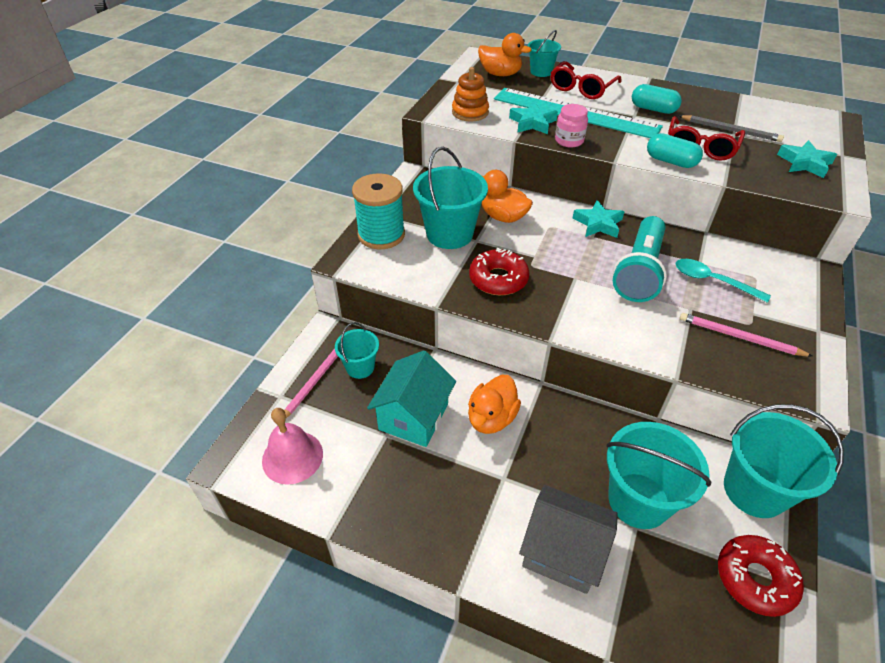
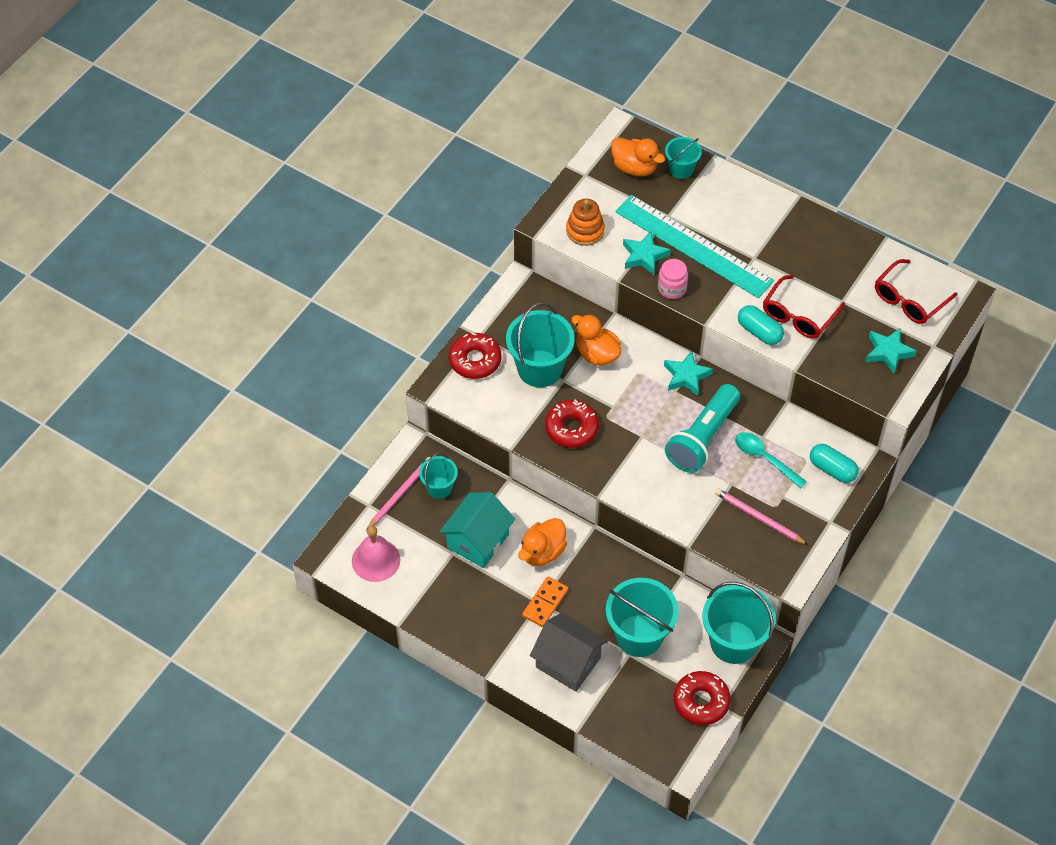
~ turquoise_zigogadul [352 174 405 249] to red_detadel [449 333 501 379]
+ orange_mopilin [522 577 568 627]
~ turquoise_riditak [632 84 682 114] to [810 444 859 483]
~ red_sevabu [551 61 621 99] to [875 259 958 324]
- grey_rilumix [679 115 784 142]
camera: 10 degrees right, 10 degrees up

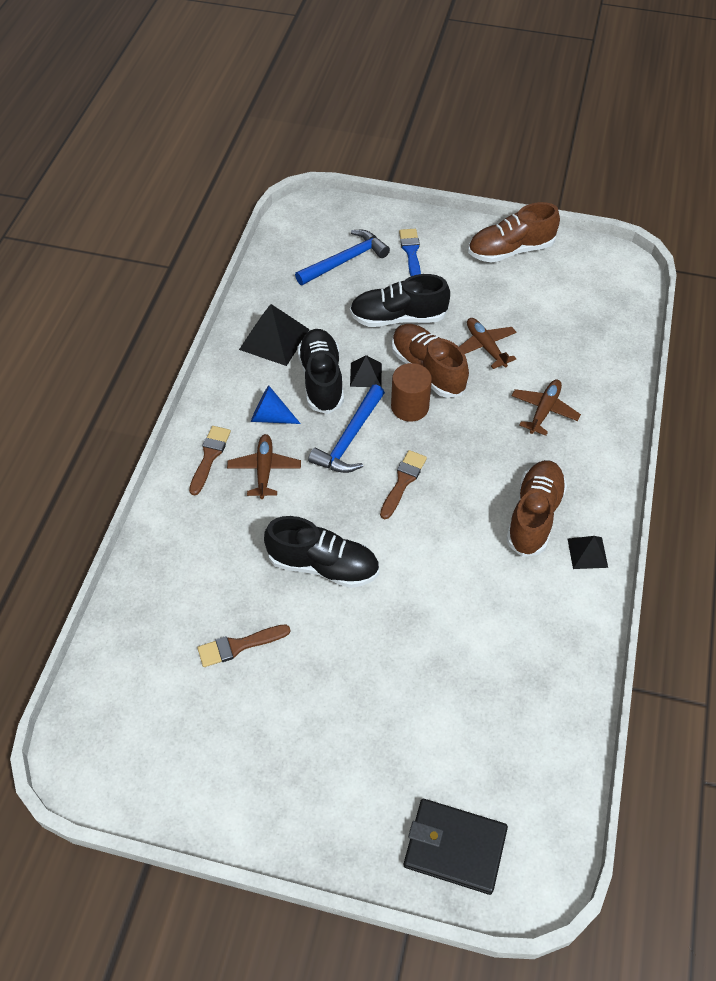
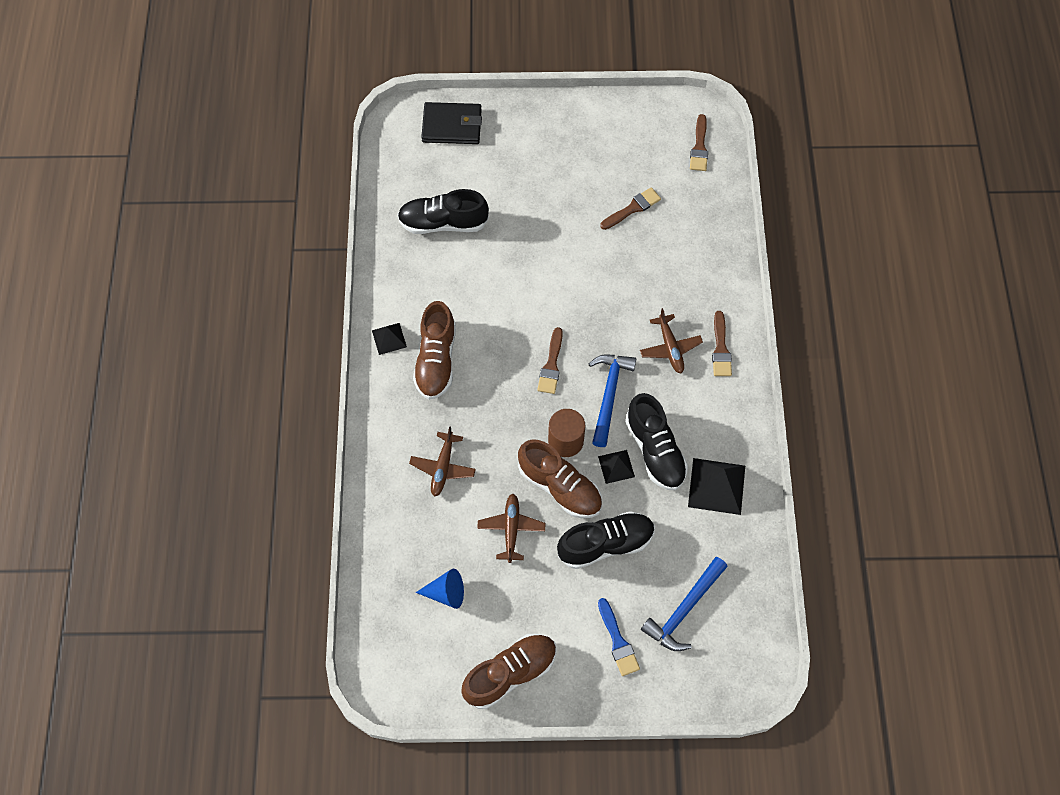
~ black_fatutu [264 516 379 588] to [397 189 489 234]
~ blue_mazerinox [251 386 301 424] to [415 569 464 609]
~ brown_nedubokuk [459 318 517 369] = [477 494 546 563] 135 degrees counterclockwise
+ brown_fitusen [690 114 708 171]
camera: 165 degrees right, 10 degrees up

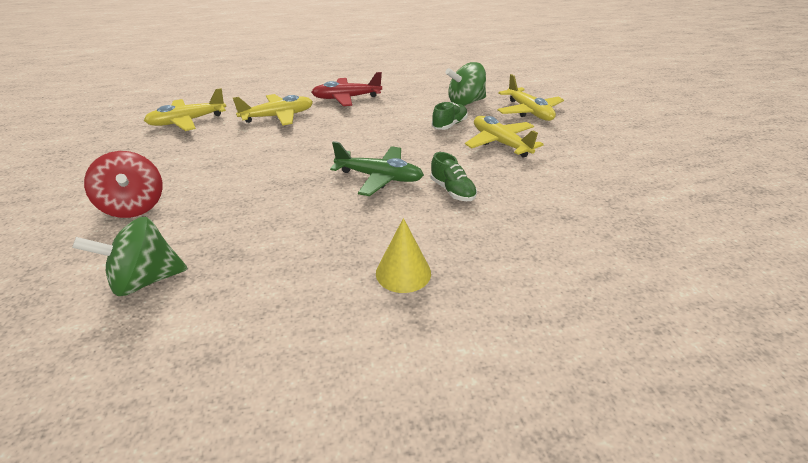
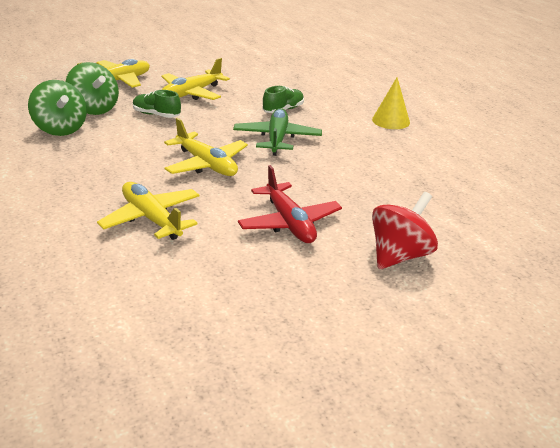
~ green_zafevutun [72 217 188 296] to [28 80 87 136]
~ yellow_nedubokuk [144 88 226 131] to [164 118 248 176]
~ red_nedubokuk [311 72 382 106] to [238 165 342 243]
camera: 105 degrees left, 5 degrees down

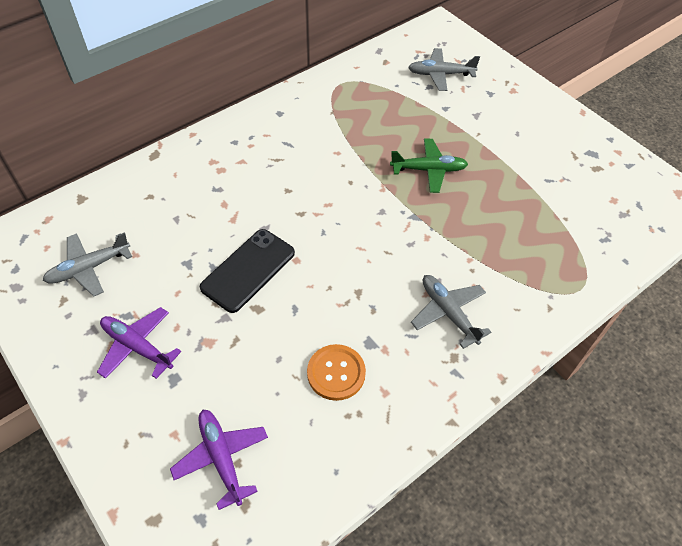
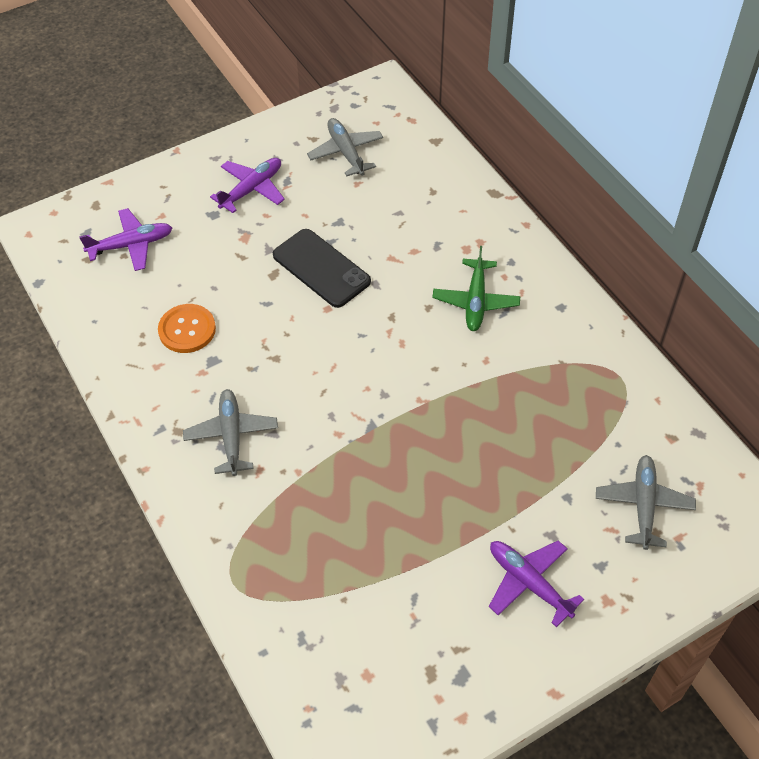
~ grey_nedubokuk [411 275 491 349] = [183 389 278 476] 75 degrees counterclockwise
~ green_nedubokuk [390 139 468 193] to [432 246 520 331]
+ purple_nedubokuk [489 541 584 628]
camera: 100 degrees right, 0 degrees up

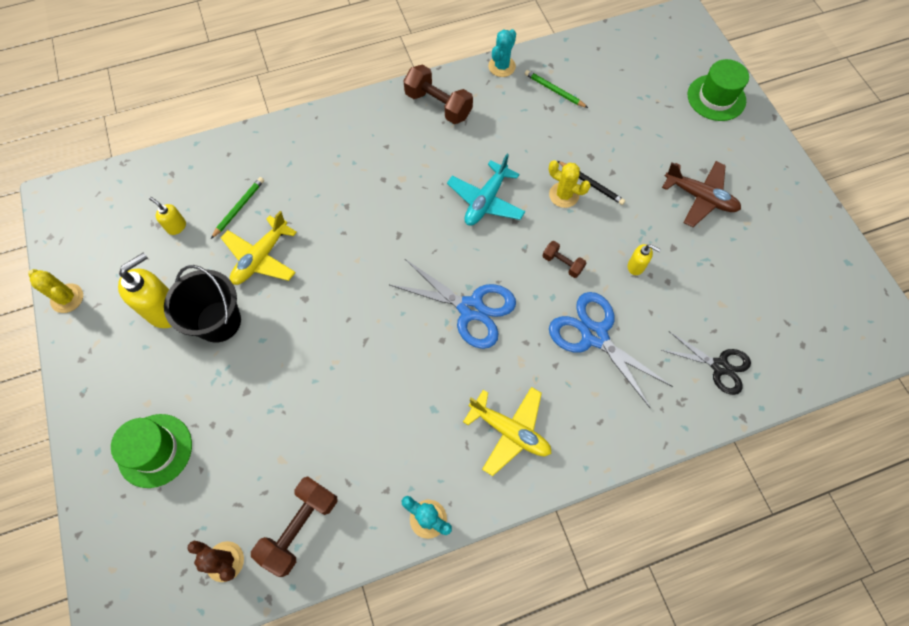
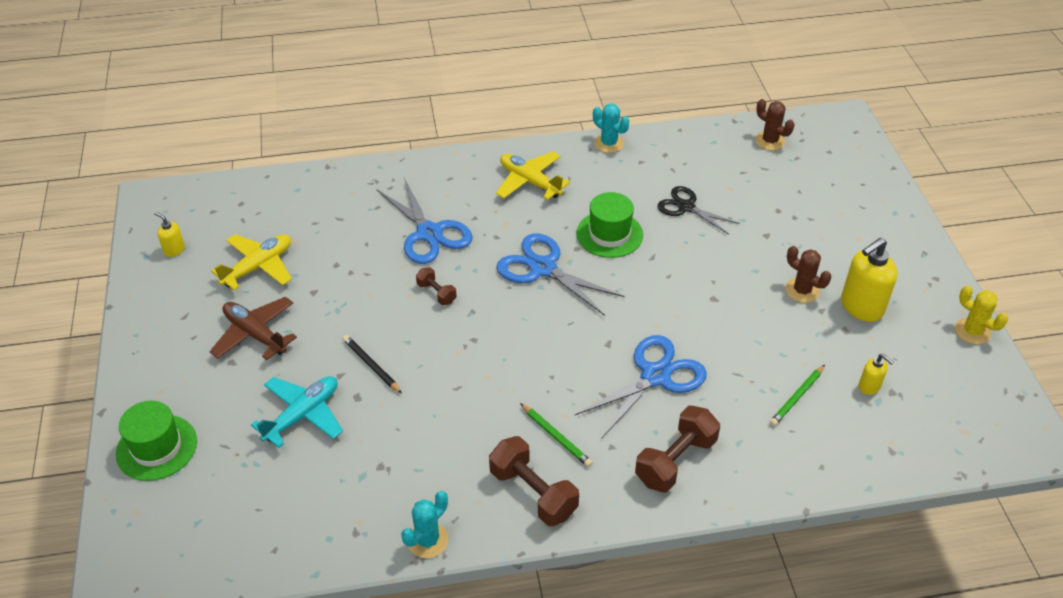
~ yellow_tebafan [628 244 661 275] to [154 212 185 257]
~ yellow_nedubokuk [221 211 297 285] to [211 234 292 290]
~ turquoise_nedubokuk [447 154 526 226] to [251 376 343 448]
~ green_rilumix [525 70 588 108] to [520 403 593 467]
+ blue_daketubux [575 335 707 439]
~ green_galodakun [111 414 192 488] to [577 192 643 258]
~ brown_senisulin [251 476 337 577] to [635 406 720 492]
~ black_daketubux [661 331 751 395] to [657 186 740 235]
~ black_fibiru [164 265 241 343] to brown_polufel [785 246 831 303]
- yellow_polufel [549 160 591 208]
camera: 170 degrees left, 20 degrees down

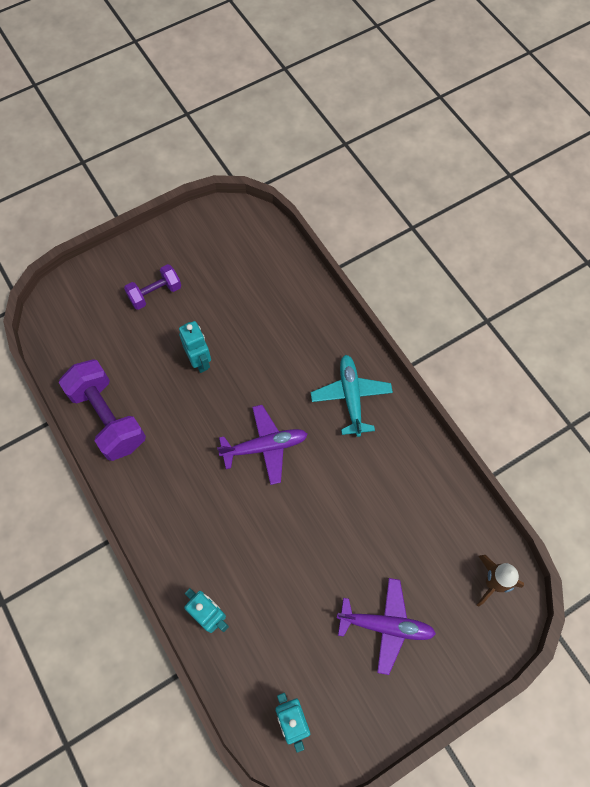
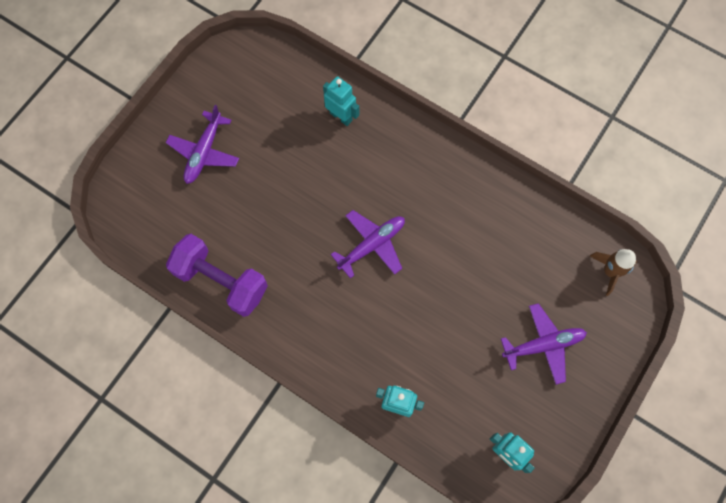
~ purple_senisulin [124 264 181 310] to purple_nedubokuk [166 105 239 184]
~ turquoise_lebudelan [179 321 211 373] to [323 76 359 126]
- turquoise_nedubokuk [311 355 393 437]
camera: 25 degrees left, 5 degrees up

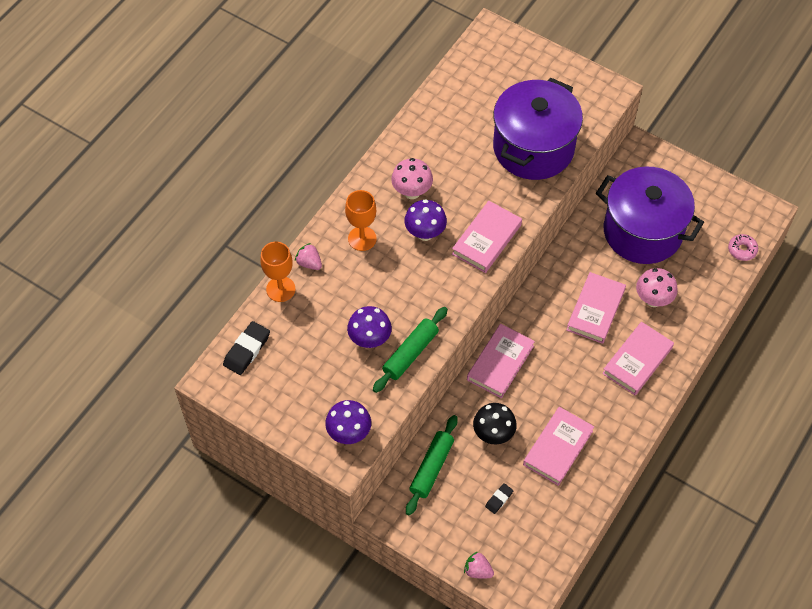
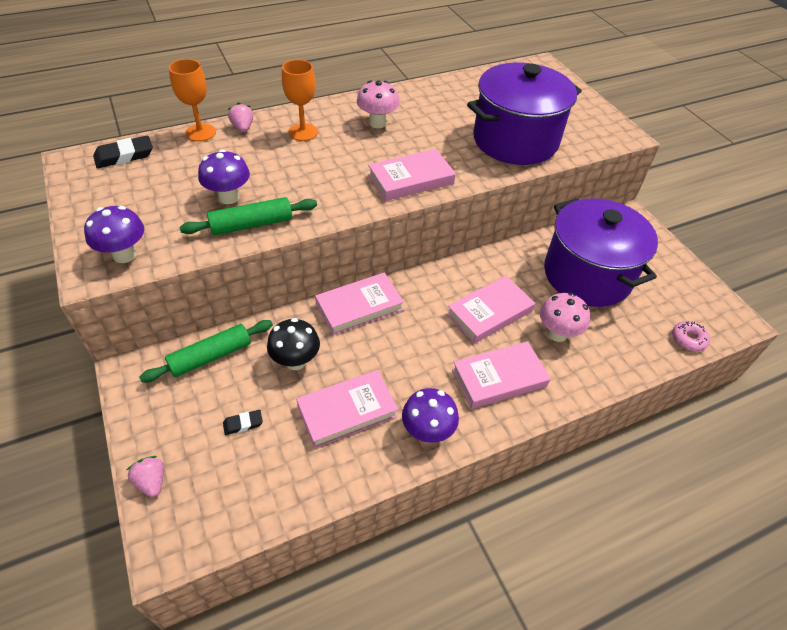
~ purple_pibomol [404 199 447 241] to [402 388 459 443]
camera: 30 degrees right, 10 degrees down

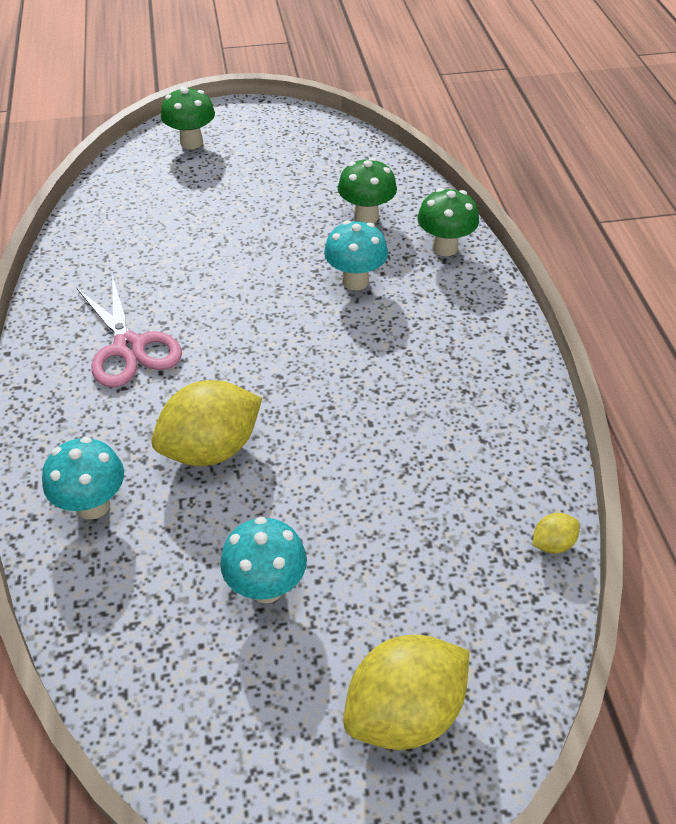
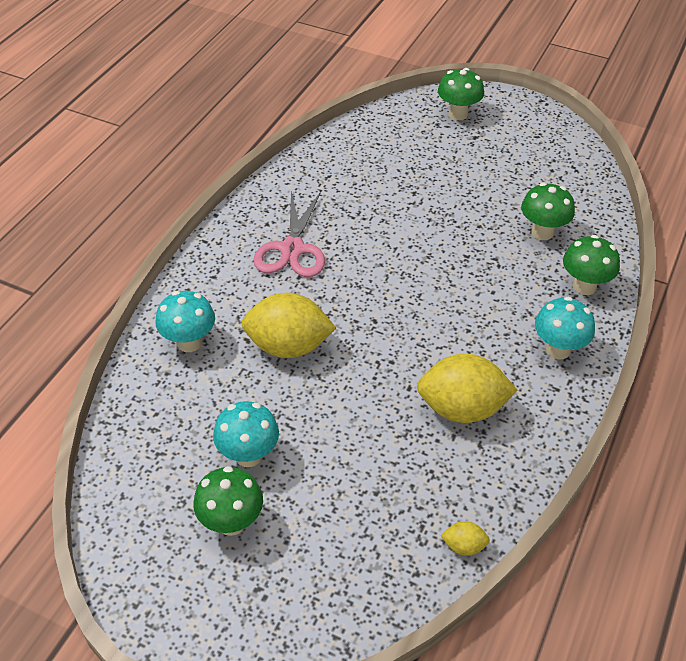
+ green_pibomol [194 466 263 536]
~ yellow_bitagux [343 635 469 750] to [417 353 517 423]
~ turquoise_pibomol [324 220 388 291] to [535 297 595 359]
camera: 35 degrees right, 0 degrees up

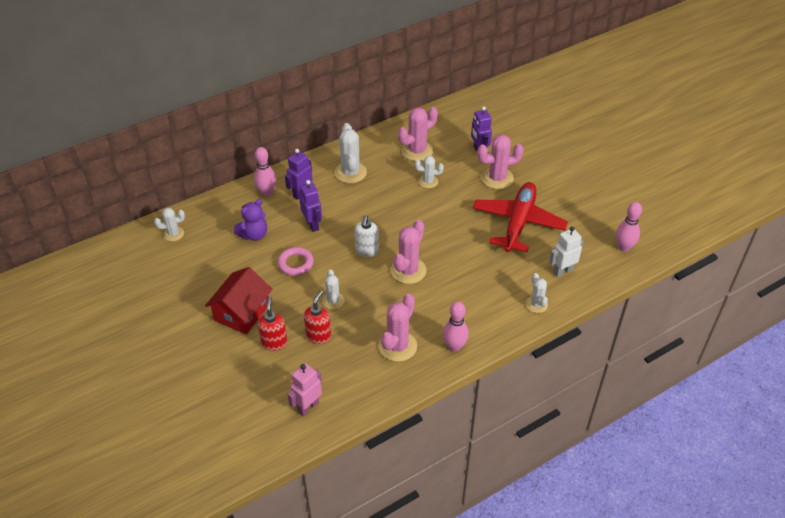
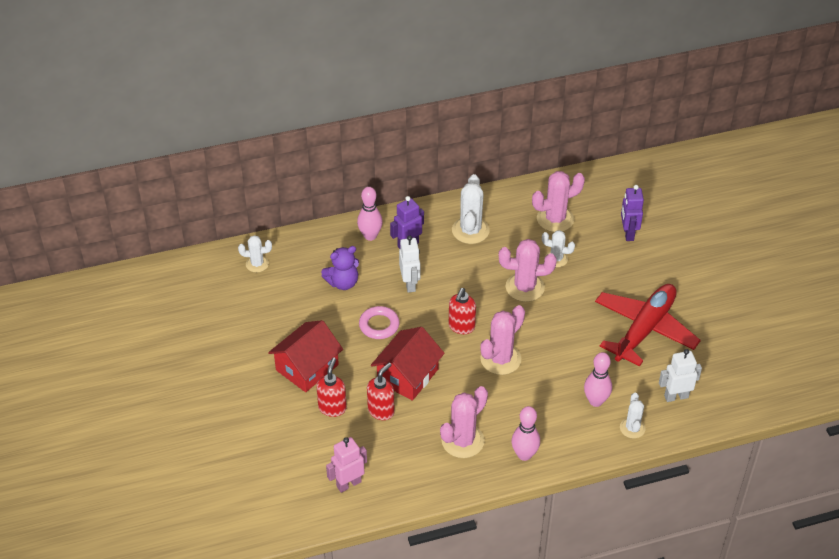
~ white_polufel [322 269 344 310] to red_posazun [371 327 445 401]
~ purple_lebudelan [299 180 322 232] to white_lebudelan [399 236 420 293]
~ white_tebafan [354 215 379 257] to red_tebafan [449 288 476 334]
~ pink_polufel [477 134 524 189] to [499 239 557 302]
~ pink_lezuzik [616 202 642 252] to [584 352 612 407]
camera: 15 degrees right, 0 degrees up

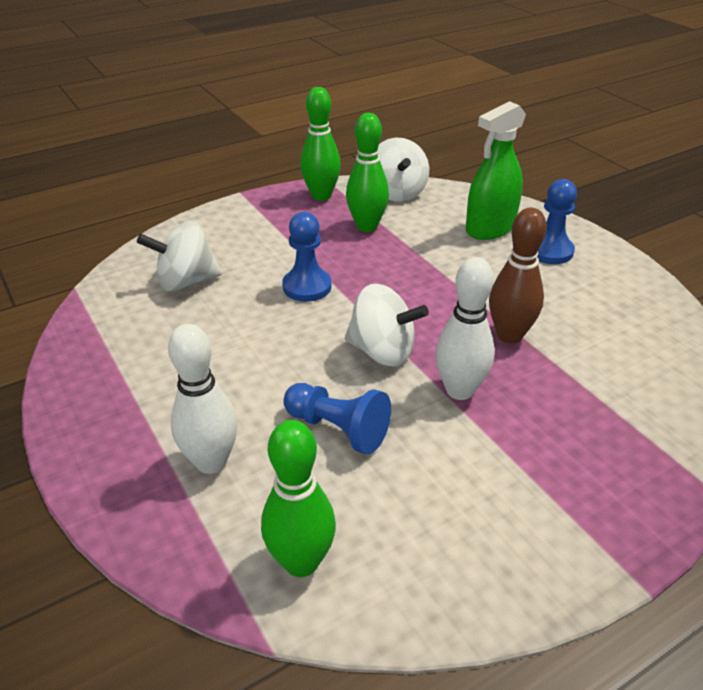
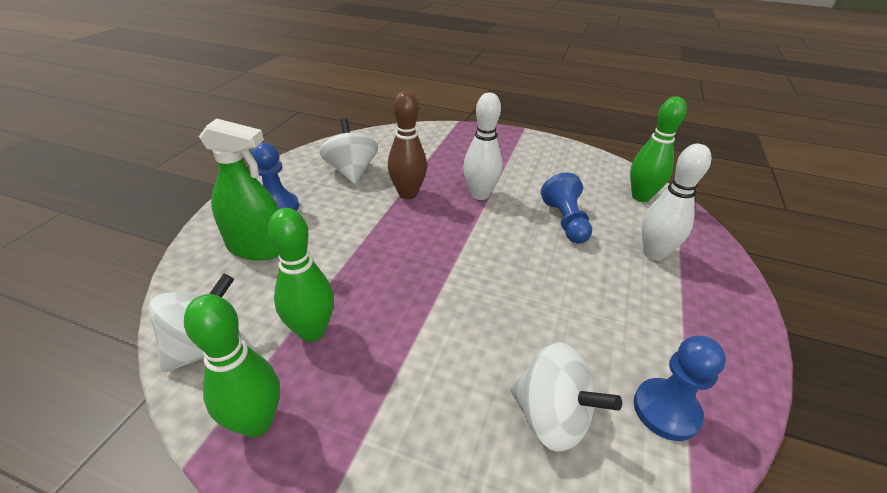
~ white_zafevutun [345 284 429 367] to [320 118 378 184]
~ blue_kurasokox [282 212 331 302] to [634 336 726 441]
camera: 130 degrees left, 0 degrees up

